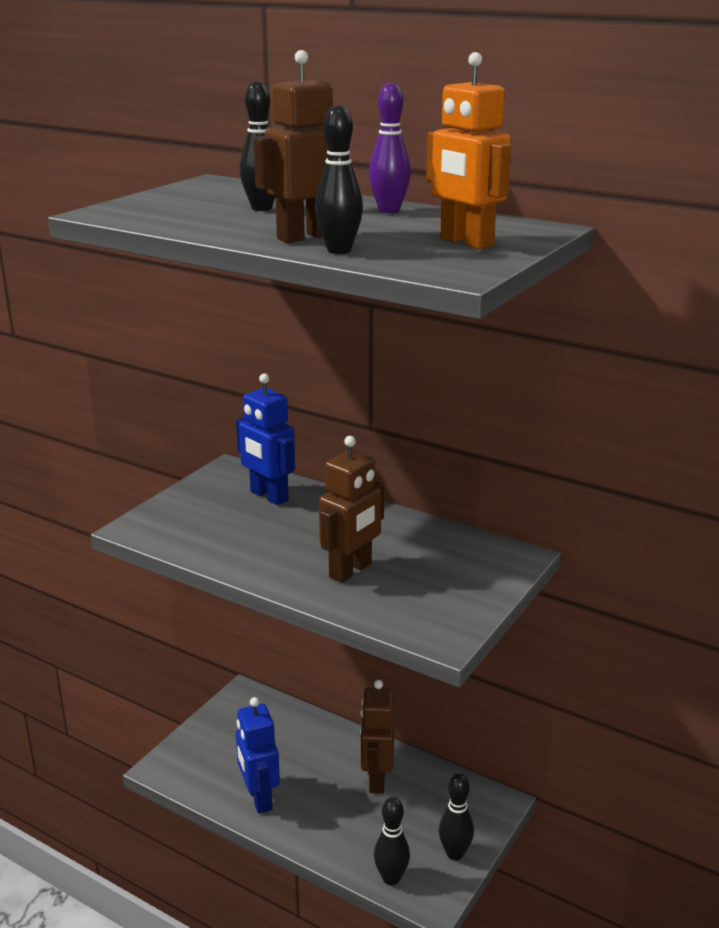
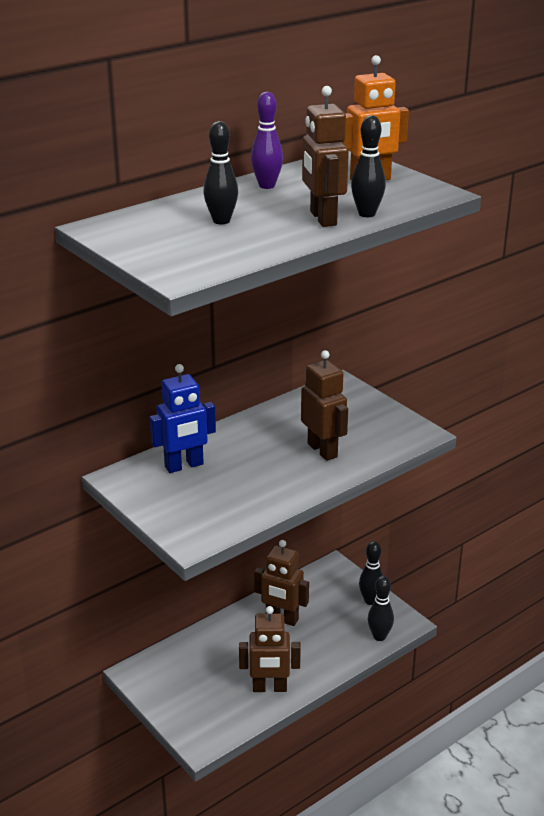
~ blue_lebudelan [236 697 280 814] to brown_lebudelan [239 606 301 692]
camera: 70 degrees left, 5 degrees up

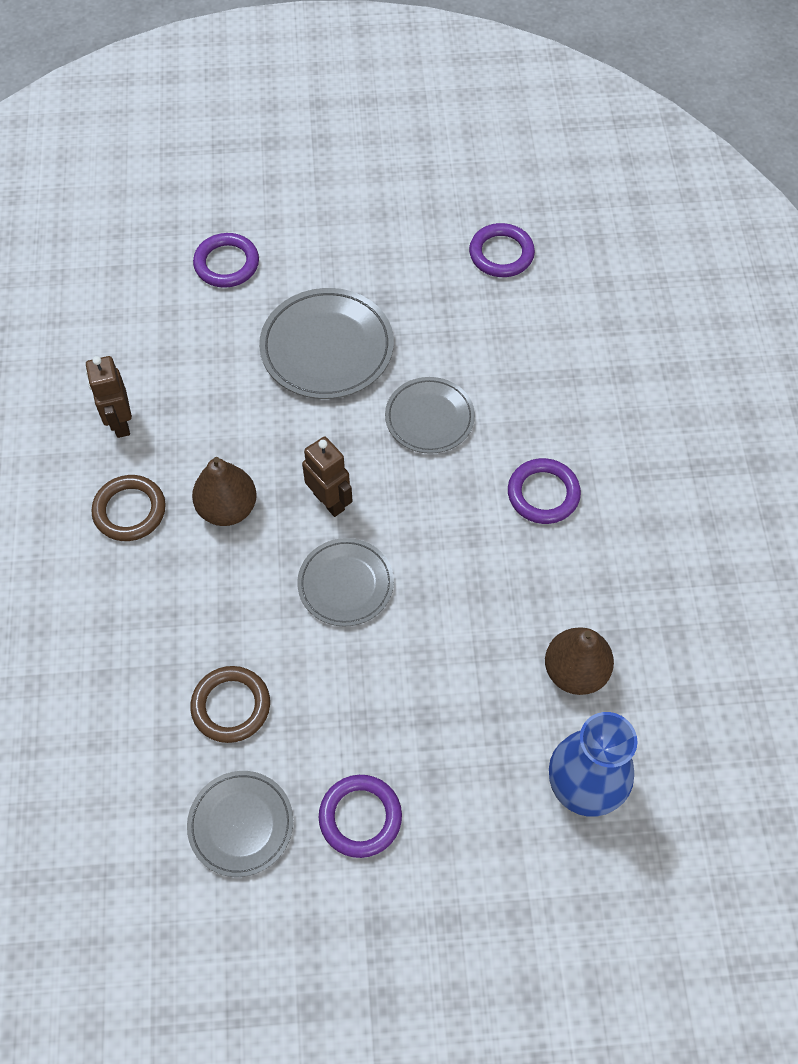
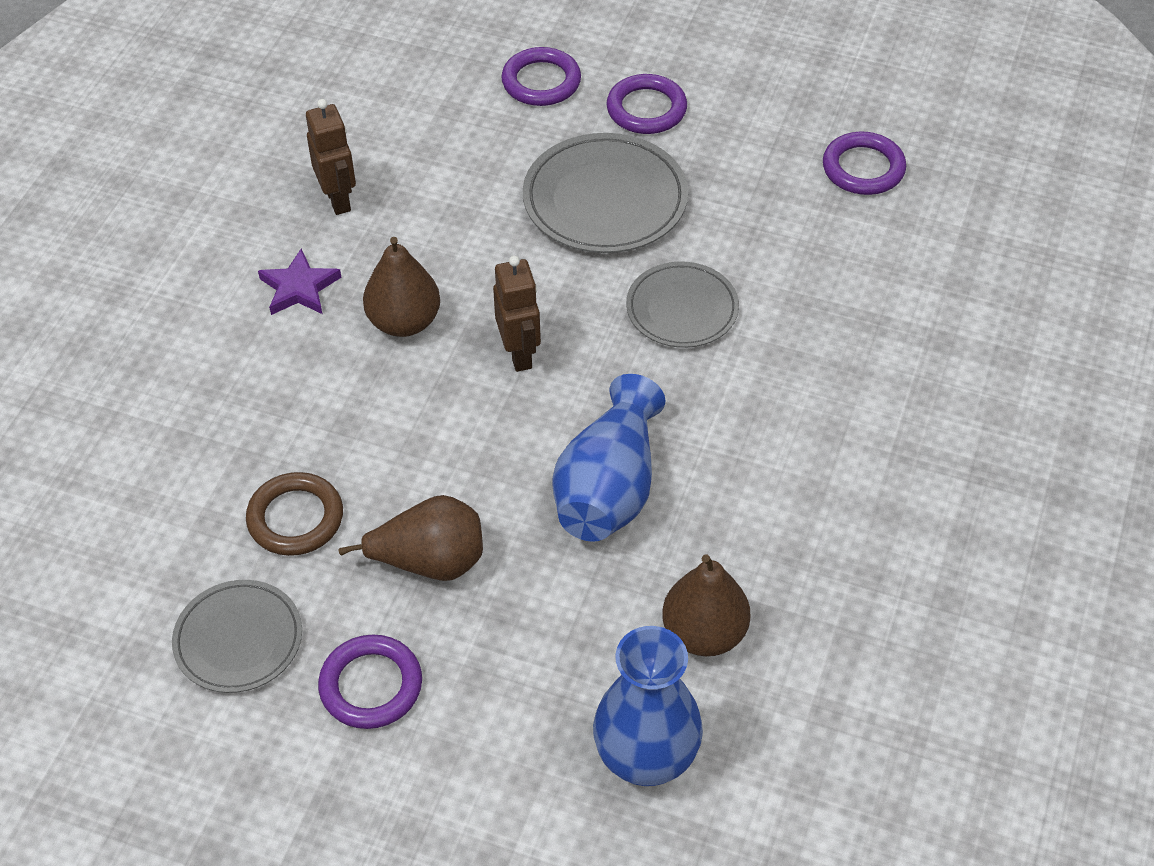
~ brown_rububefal [91 475 166 541] to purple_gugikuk [258 249 342 315]
~ brown_lebudelan [86 356 132 438] = [306 99 356 215] 150 degrees clockwise
+ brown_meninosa [339 495 483 581]
+ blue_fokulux [552 374 665 542]
~ purple_rububefal [508 458 581 524] to [607 74 687 134]
- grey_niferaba [297 538 394 627]
camera: 25 degrees right, 10 degrees down

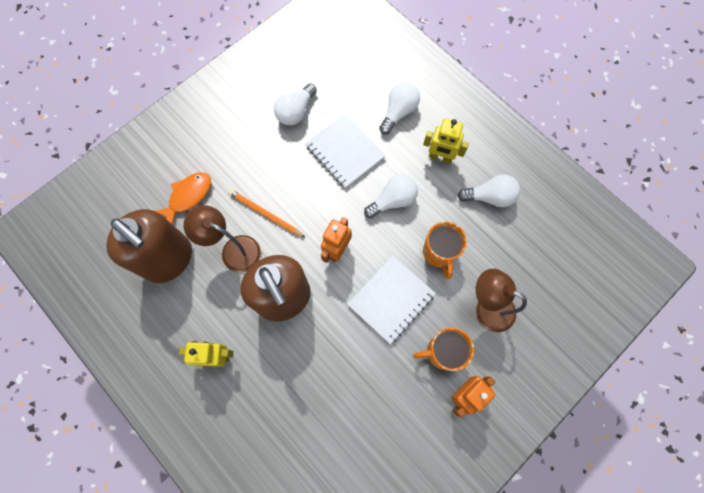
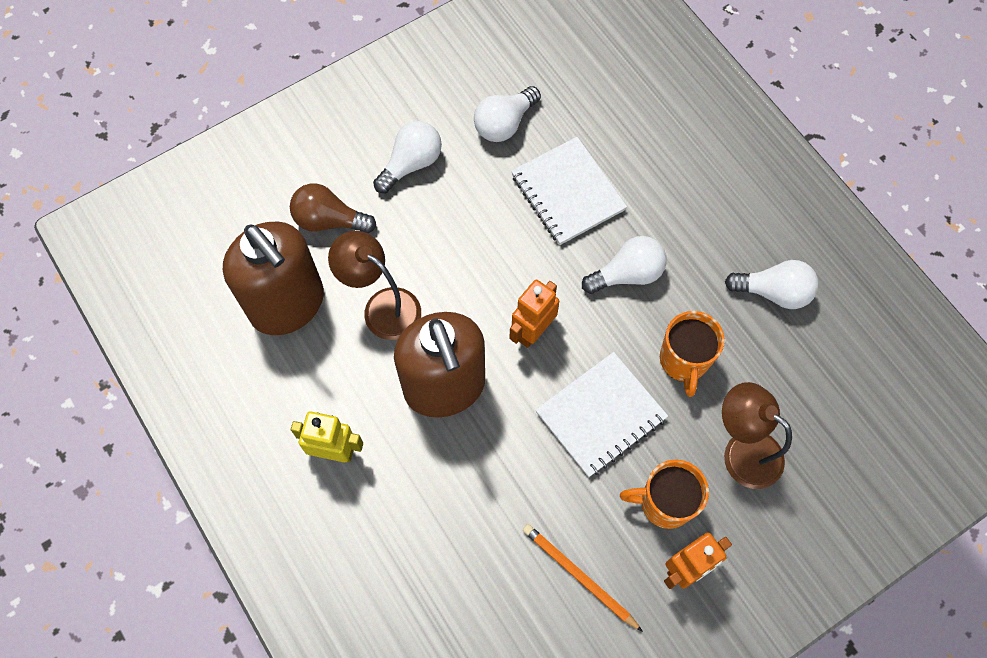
~ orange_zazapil [156 172 211 225] to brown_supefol [290 183 376 233]
~ white_supefol [379 82 420 134] to [373 121 442 193]
~ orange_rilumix [228 189 306 238] to [523 524 643 632]
- yellow_lebudelan [423 118 469 164]
camera: 10 degrees right, 5 degrees down

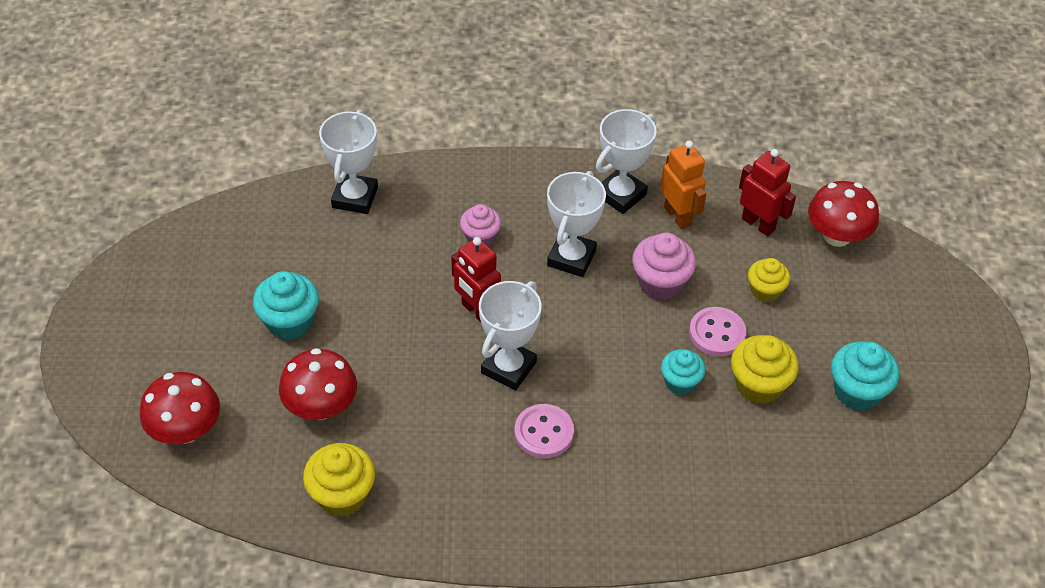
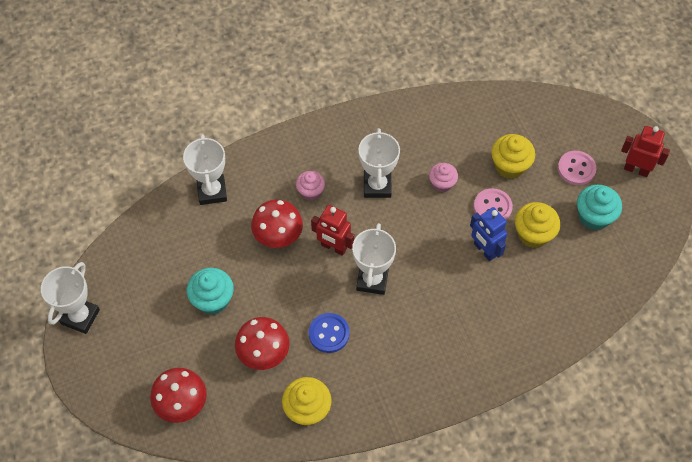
~ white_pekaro [596 109 657 214] to [41 262 100 334]
~ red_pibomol [808 181 879 247] to [251 199 303 248]
+ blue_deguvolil [309 313 350 353]
~ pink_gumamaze [632 233 696 300] = [429 163 458 193] x0.66
~ turquoise_gumamaze [661 349 705 395] to blue_lebudelan [470 207 507 261]
~ yellow_gumamaze [748 258 790 302] = [491 134 535 179] x1.50
~ pink_deguvolil [514 404 574 458] to [558 151 596 185]
~ red_lebudelan [739 149 796 237] to [621 126 670 177]
- orange_lebudelan [660 141 706 230]
camera: 20 degrees left, 10 degrees up

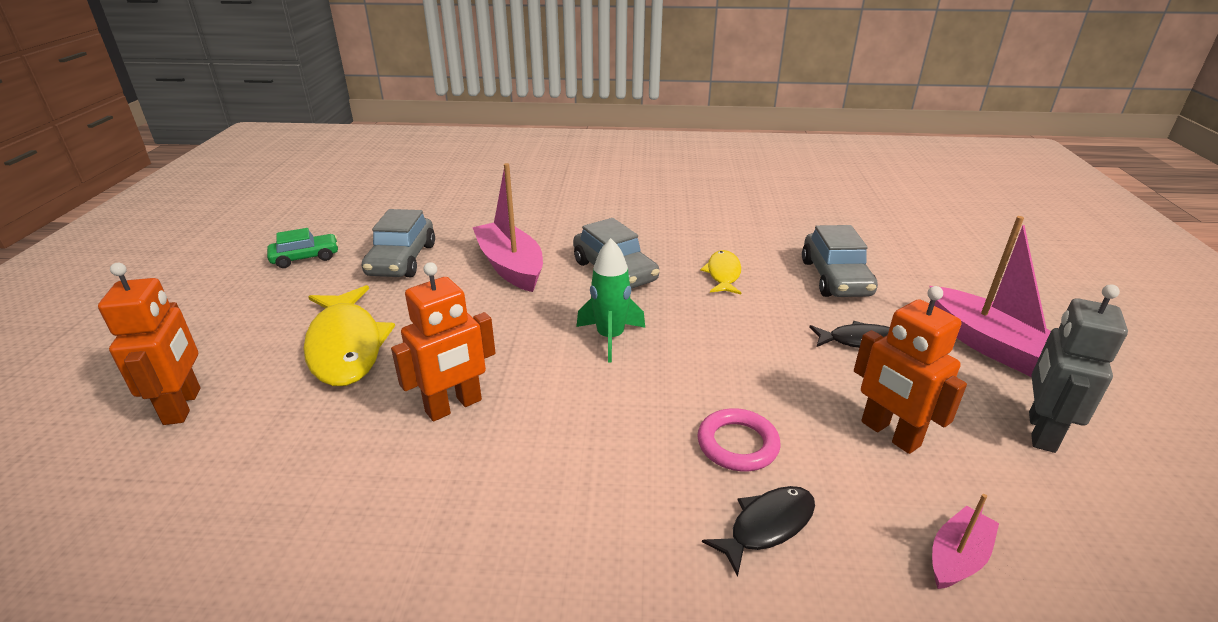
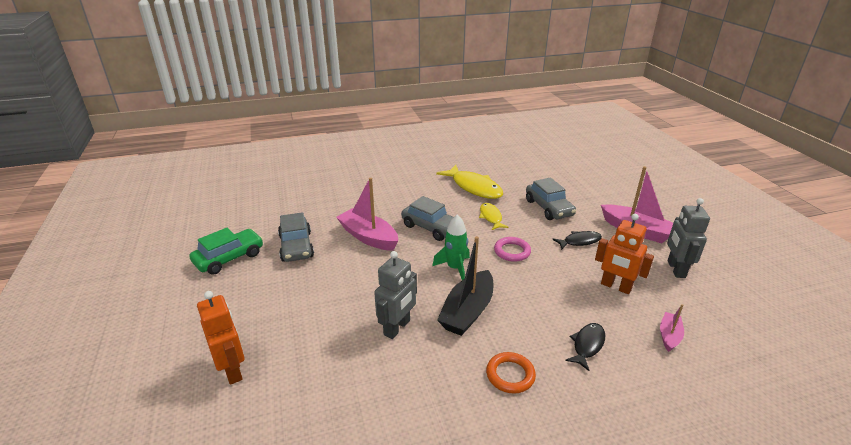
~ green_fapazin [267 228 339 268] = [189 228 263 274] x1.52
~ orange_lebudelan [391 262 496 422] to grey_lebudelan [374 251 417 339]
~ yellow_zazapil [303 285 395 386] to [436 165 503 199]
+ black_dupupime [437 236 493 336]
+ orange_rububefal [486 352 536 394]
~ pink_rububefal [698 408 781 471] to [494 237 531 262]
camera: 20 degrees left, 0 degrees up

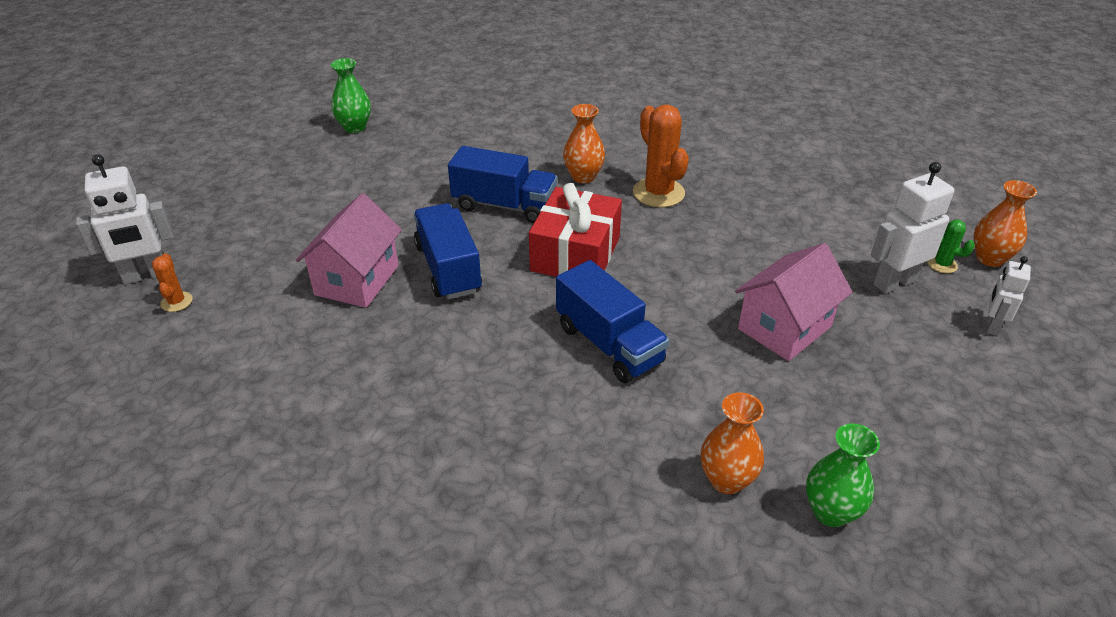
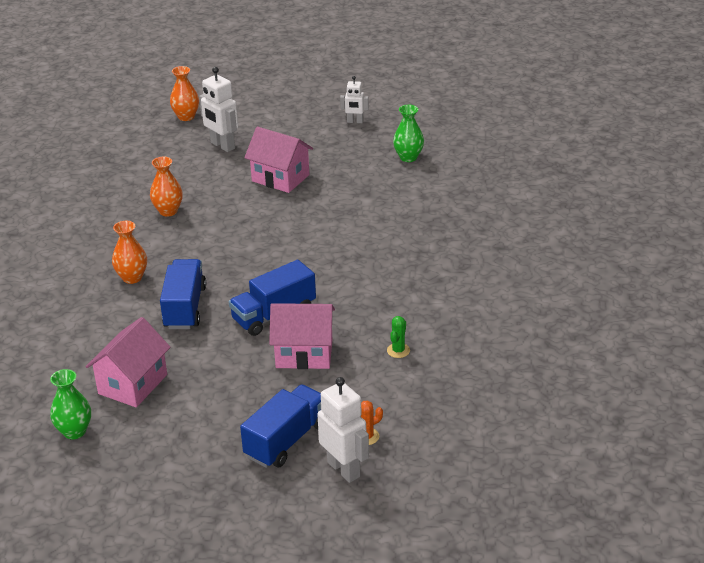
+ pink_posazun [86 317 170 407]
~ orange_fokulux [701 392 764 494] to [150 157 183 217]
~ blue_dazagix [556 260 669 383] to [240 384 321 468]
~ white_lebudelan [987 256 1031 336] to [340 76 369 123]
~ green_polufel [927 219 975 273] to [387 316 410 358]
- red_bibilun [529 183 622 277]
- orange_polufel [633 105 689 207]
camera: 105 degrees left, 5 degrees down

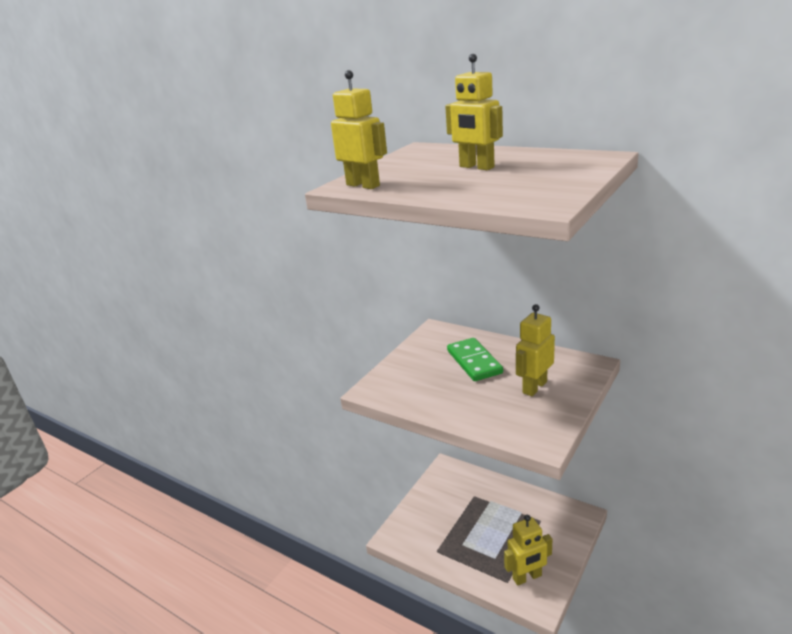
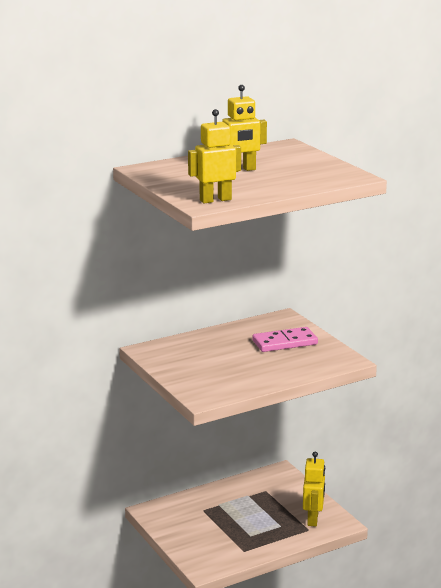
~ yellow_lebudelan [516 304 555 396] to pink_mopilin [252 327 318 352]
- green_mopilin [447 338 503 381]
camera: 65 degrees left, 5 degrees down

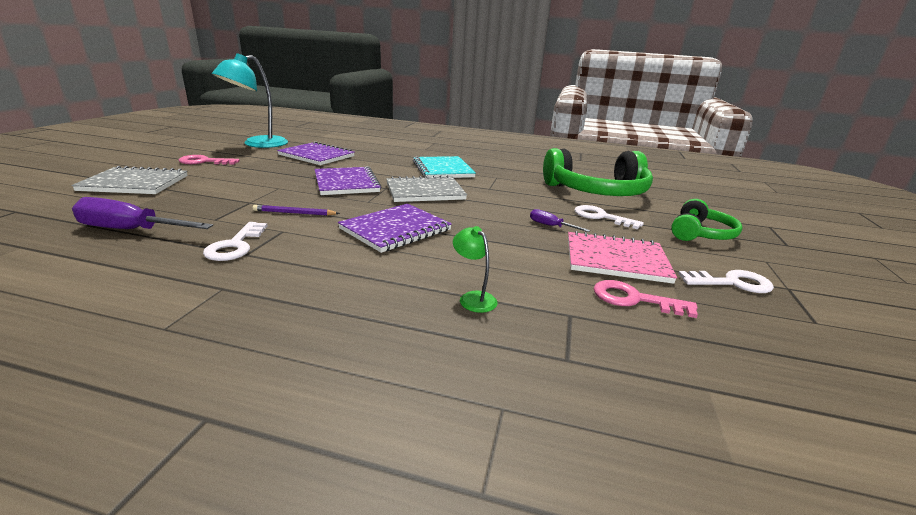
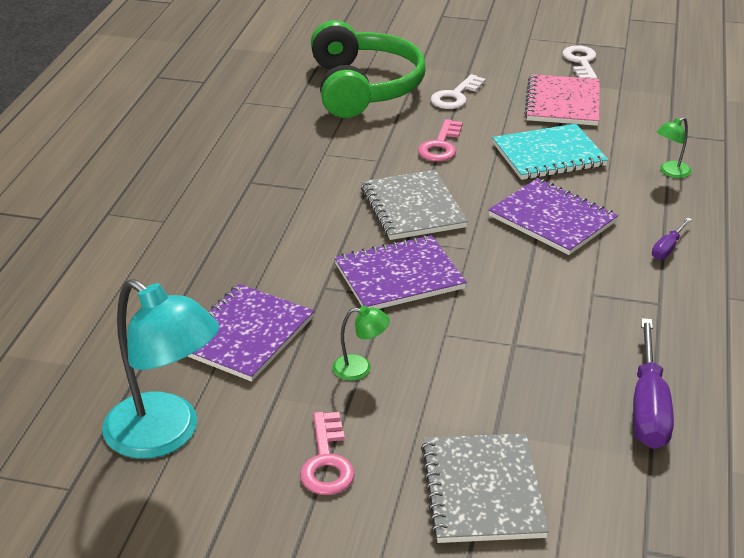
+ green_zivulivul [332 306 390 380]
~ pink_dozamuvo [594 280 698 318] to [418 119 463 162]
~ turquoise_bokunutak [413 156 476 178] to [492 124 608 180]
~ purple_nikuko [530 209 590 232] to [652 218 692 260]
- white_dozamuvo [203 222 267 261]
- purple_rilumix [253 205 340 216]
- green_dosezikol [671 199 743 241]
camera: 90 degrees left, 10 degrees up

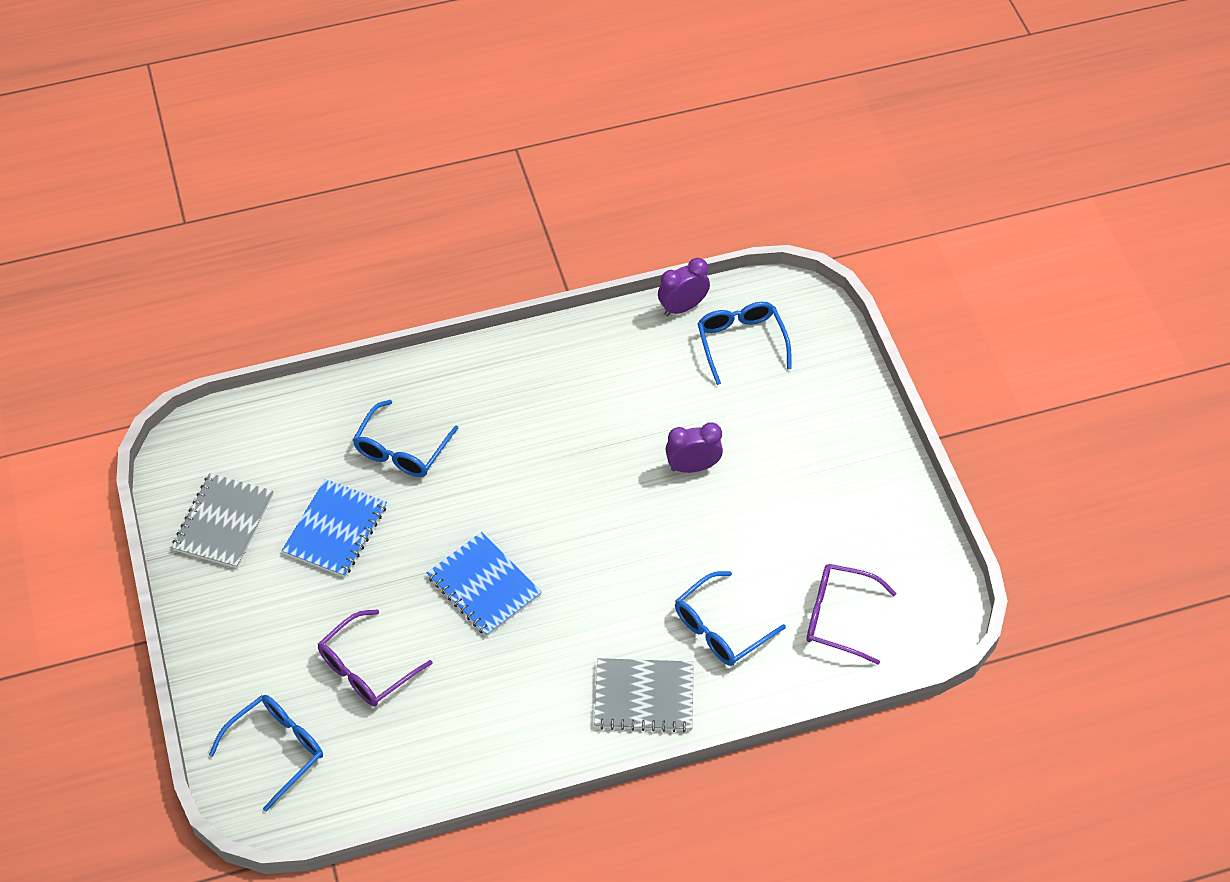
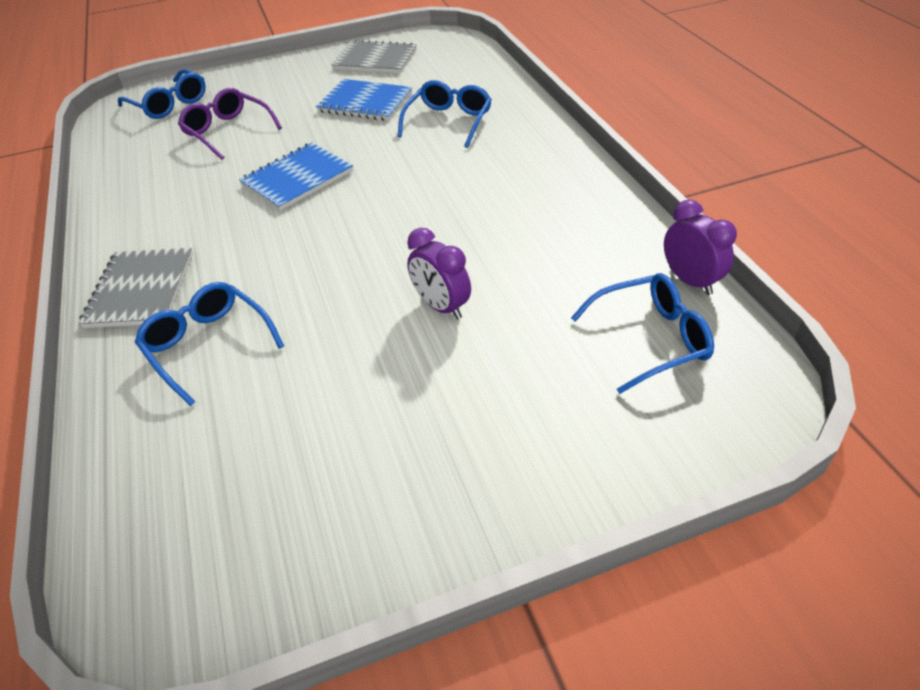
~ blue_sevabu [353 400 459 477] = [397 80 492 148] 90 degrees clockwise
~ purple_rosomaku [666 423 723 473] = [407 228 471 320] 150 degrees clockwise
- purple_sevabu [806 564 896 665]
camera: 90 degrees right, 10 degrees down

